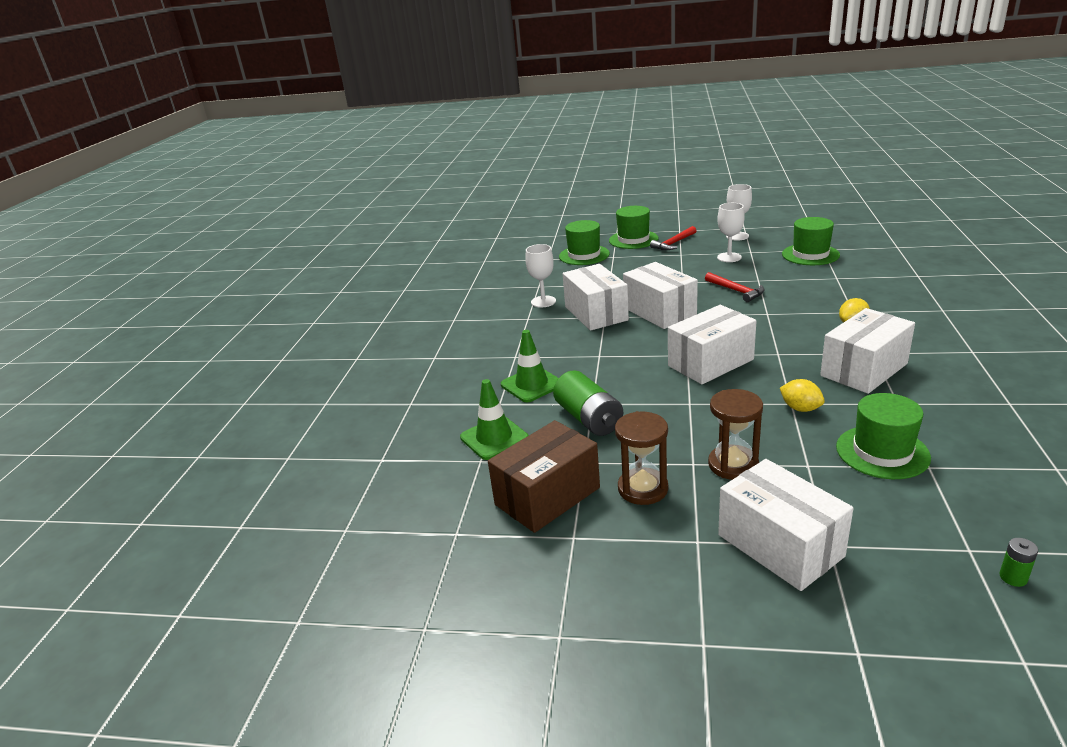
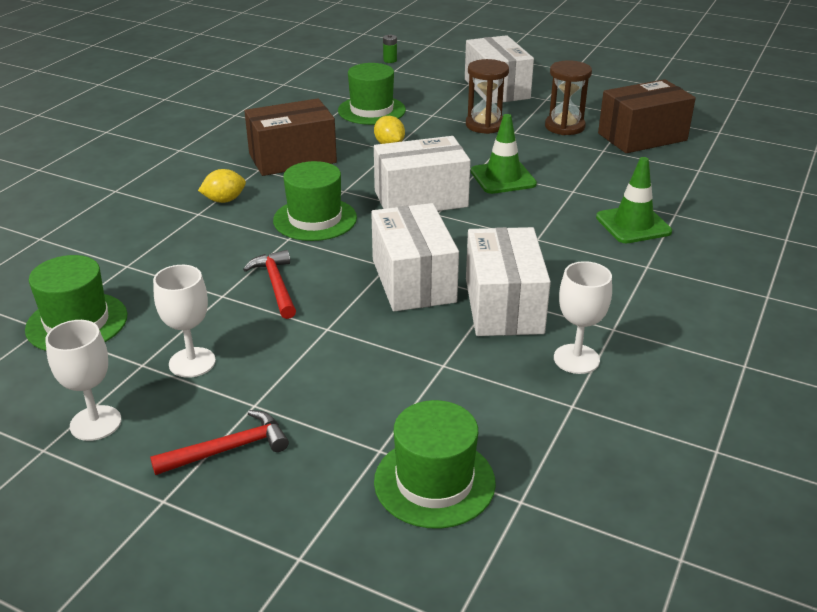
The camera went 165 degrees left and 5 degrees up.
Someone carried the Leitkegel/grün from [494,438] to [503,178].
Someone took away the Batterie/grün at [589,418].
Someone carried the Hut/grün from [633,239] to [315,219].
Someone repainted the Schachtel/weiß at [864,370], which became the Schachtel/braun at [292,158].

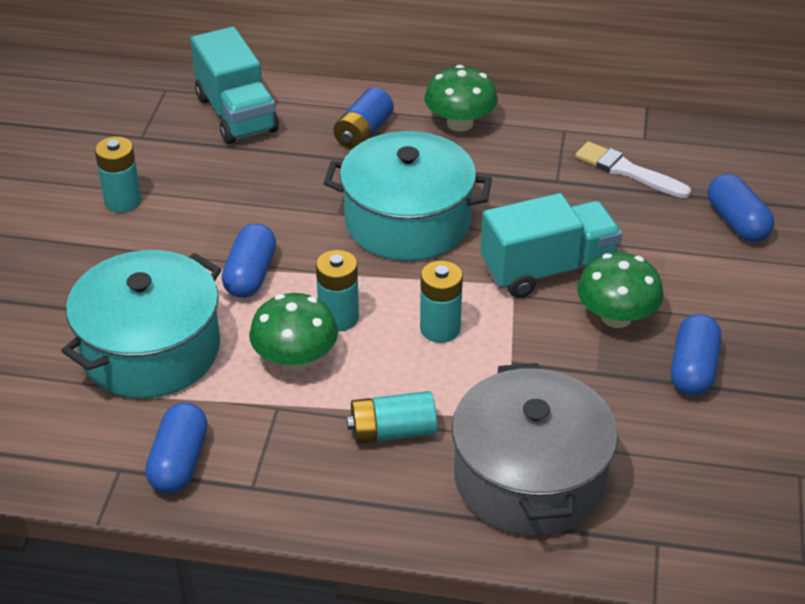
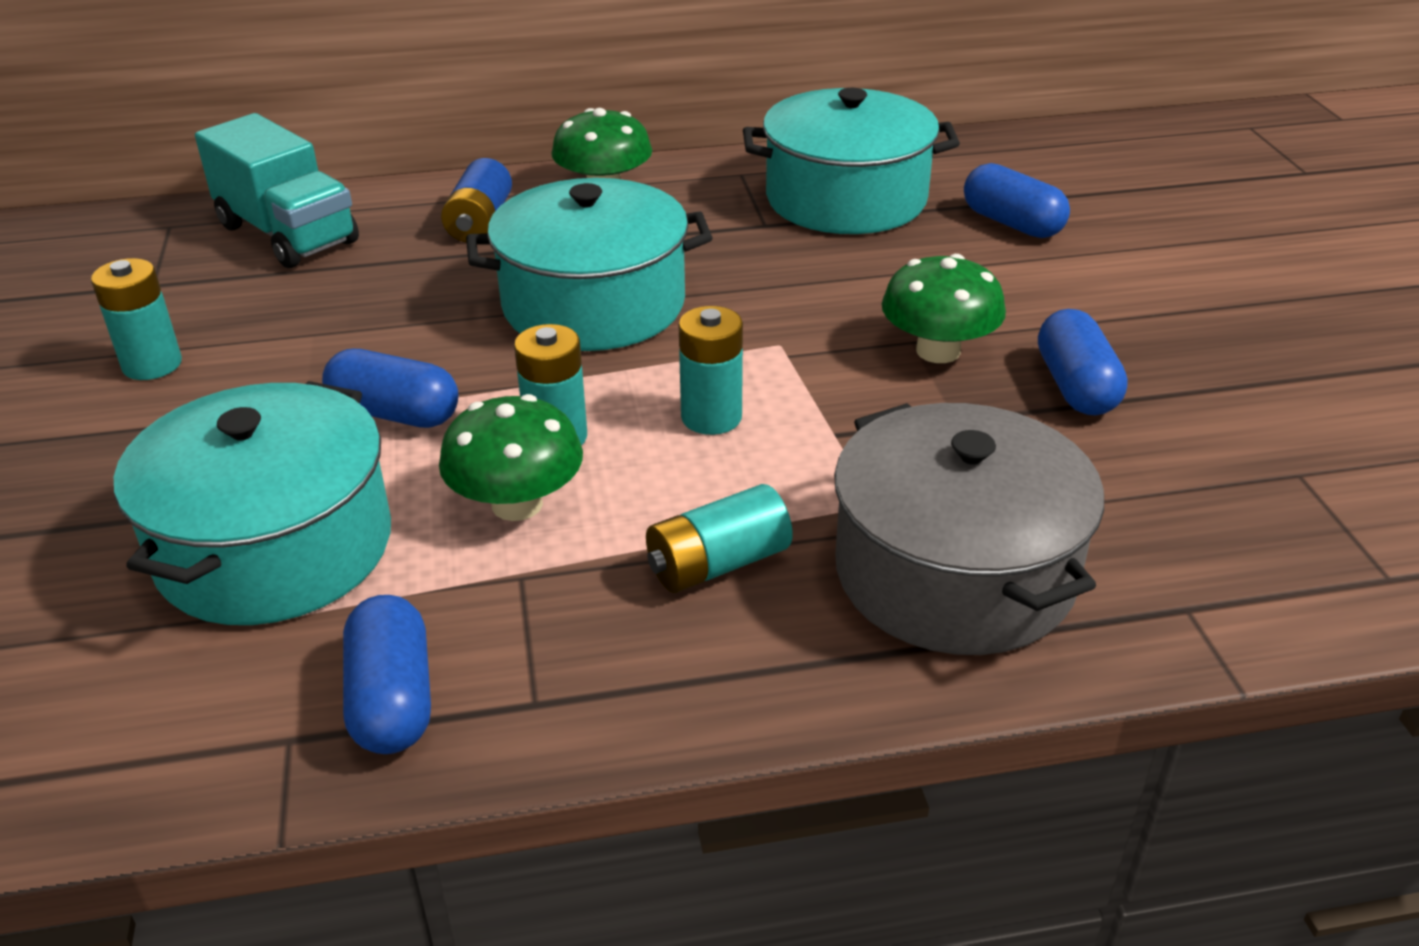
The camera went 20 degrees left and 5 degrees down.
Someone rotated the Kapsel/blau at [250,275] by 60 degrees counterclockwise.
Someone took away the Lastwagen/türkis at [548,269].
Someone swapped the Pinsel/weiß at [627,171] for the Kochtopf/türkis at [846,199].

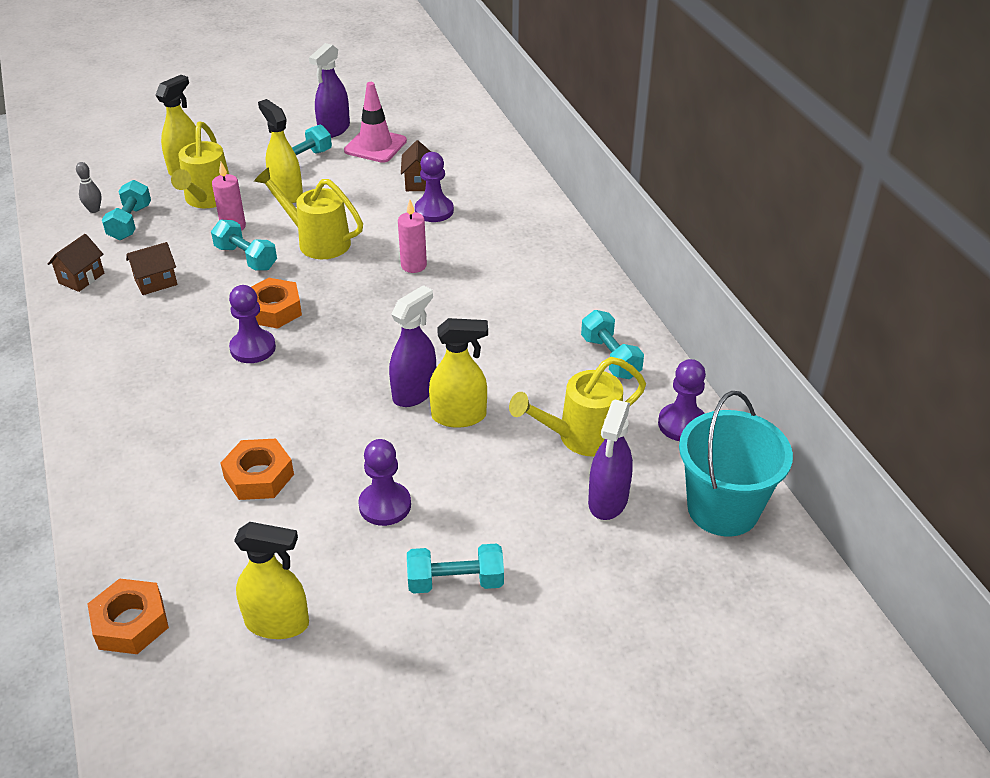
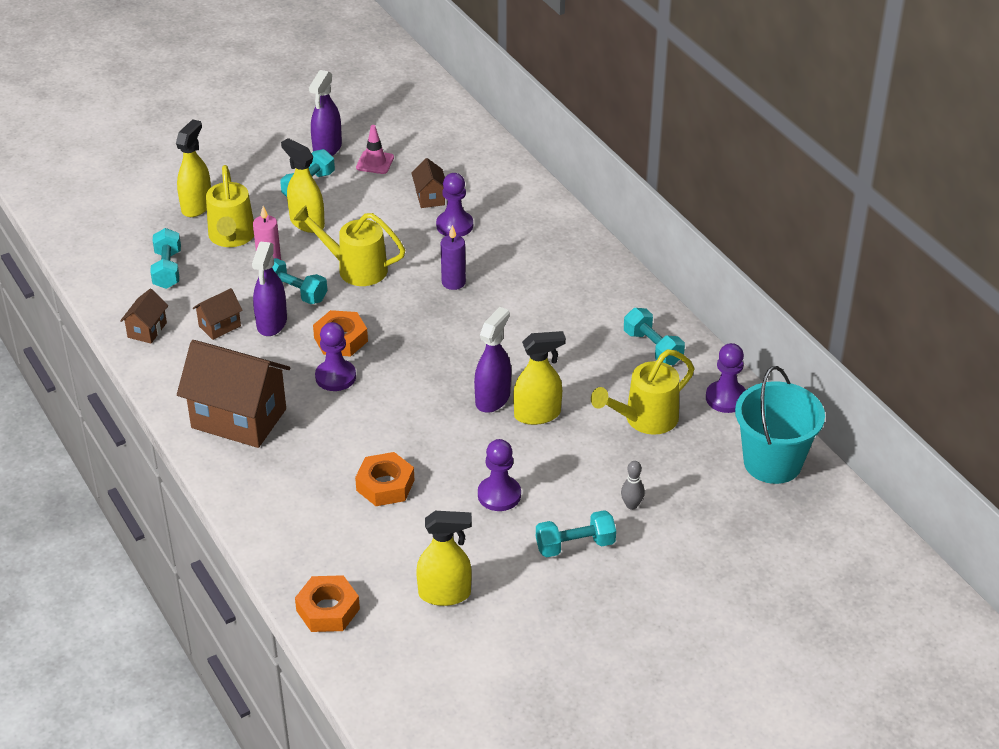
The camera went 10 degrees left and 0 degrees up.
Someone carried the Bowlingkegel/grau from [94,210] to [631,505].
Someone scaled the Leitkegel/rosa at [375,146] by 0.66.
Someone repainted the Kerze/rosa at [413,265], which became the Kerze/lila at [453,282].
Someone carried the Sprühflasche/lila from [608,500] to [271,323].
Someone put down the Haus/braun at [239,418].

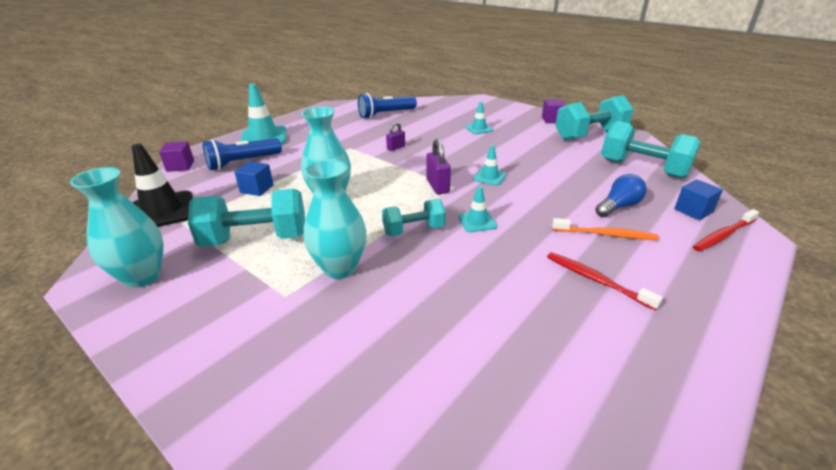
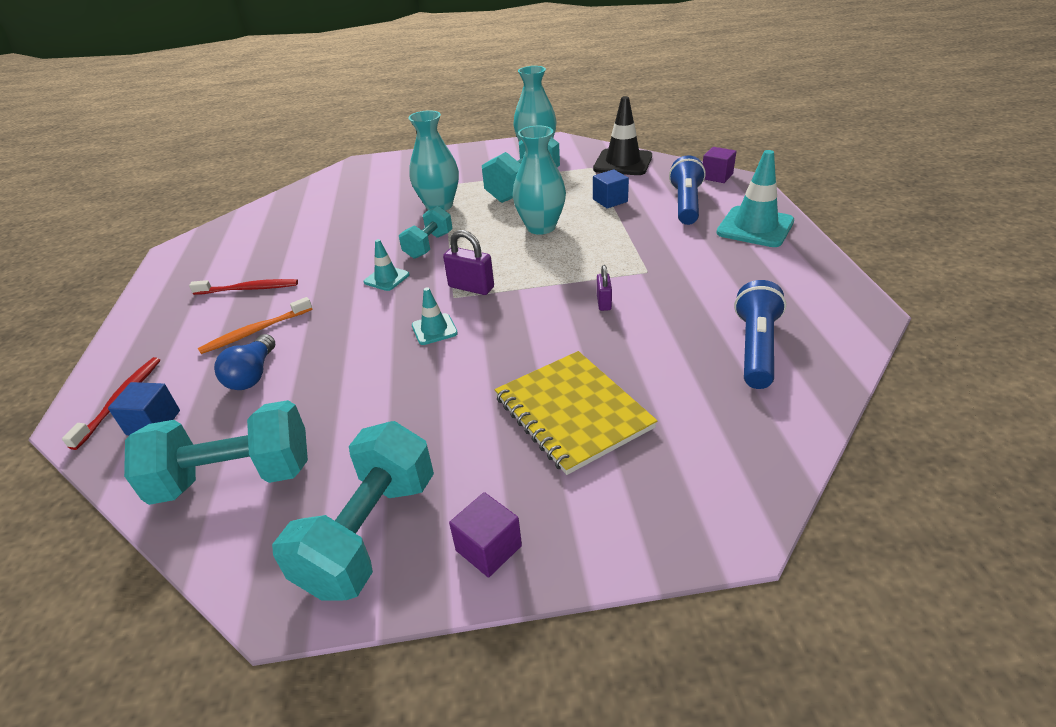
The camera went 135 degrees right and 5 degrees up.
Someone swapped the Leitkegel/türkis at [479,129] for the Notizbuch/gelb at [572,412].

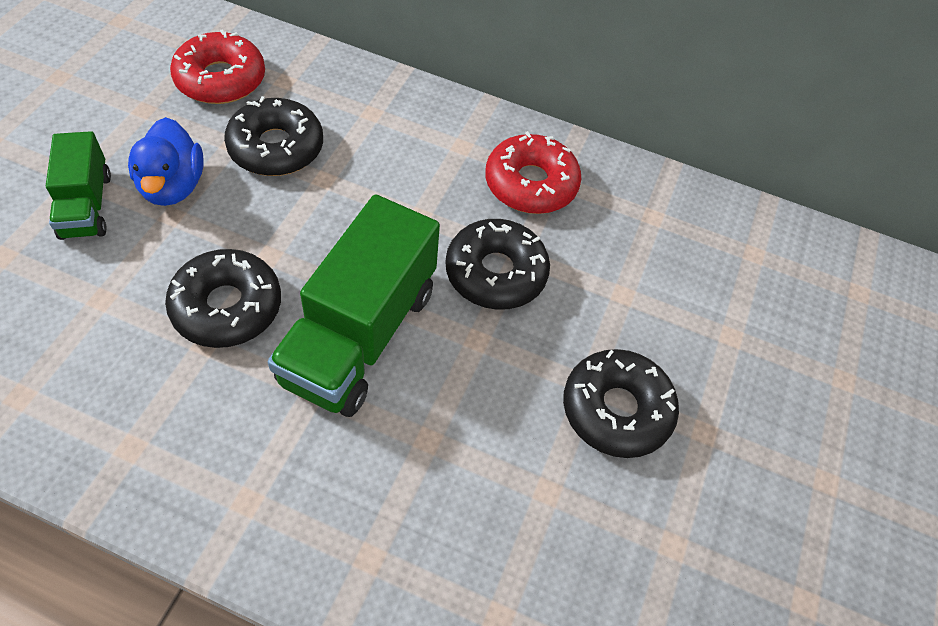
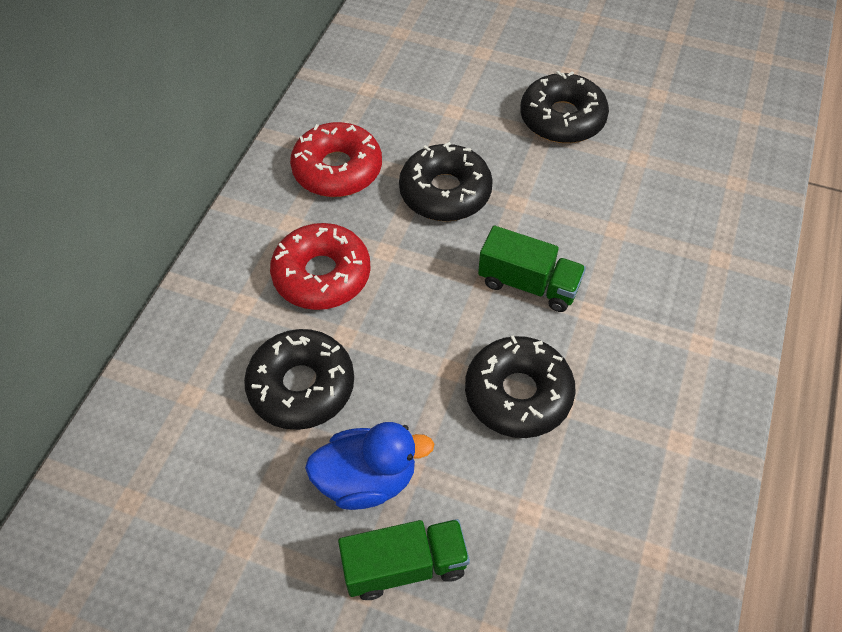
The camera went 85 degrees left and 0 degrees up.
Someone carried the Donut/rot from [221,79] to [322,275].
Someone scaled the Lastwagen/grün at [360,335] by 0.56.

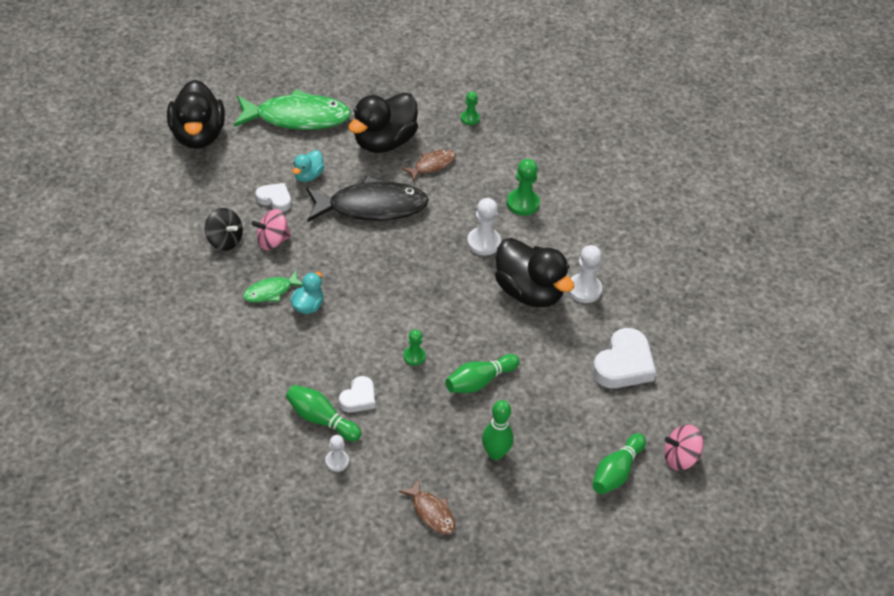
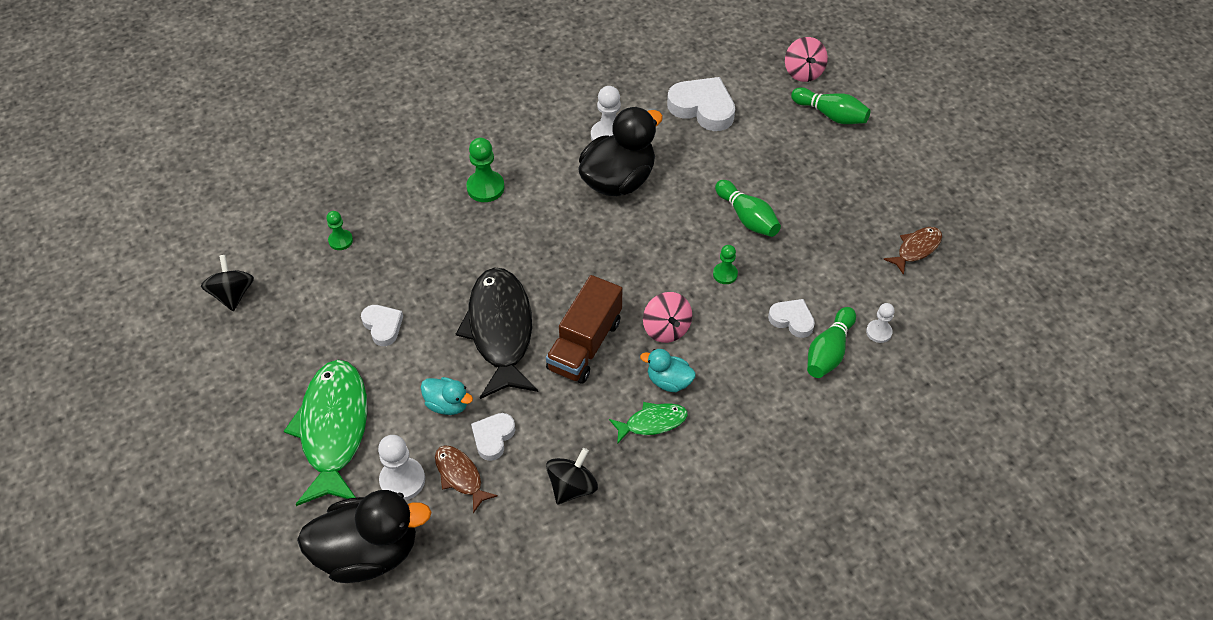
The camera went 90 degrees left and 5 degrees up.
Someone rotated the Fisch/grün at [271,292] by 75 degrees counterclockwise.
Someone carried the Kreisel/rosa from [272,241] to [666,328].
Someone swapped the Ente/schwarz at [384,142] for the Herz/weiß at [383,326].
Someone carried the Fisch/braun from [432,165] to [460,476].
Someone carried the Bauer/weiß from [483,242] to [402,480].
Someone took away the Bowlingkegel/grün at [495,453].
Someone put down the Kreisel/schwarz at [233,294].
Someone put down the Lastwagen/braun at [585,345].

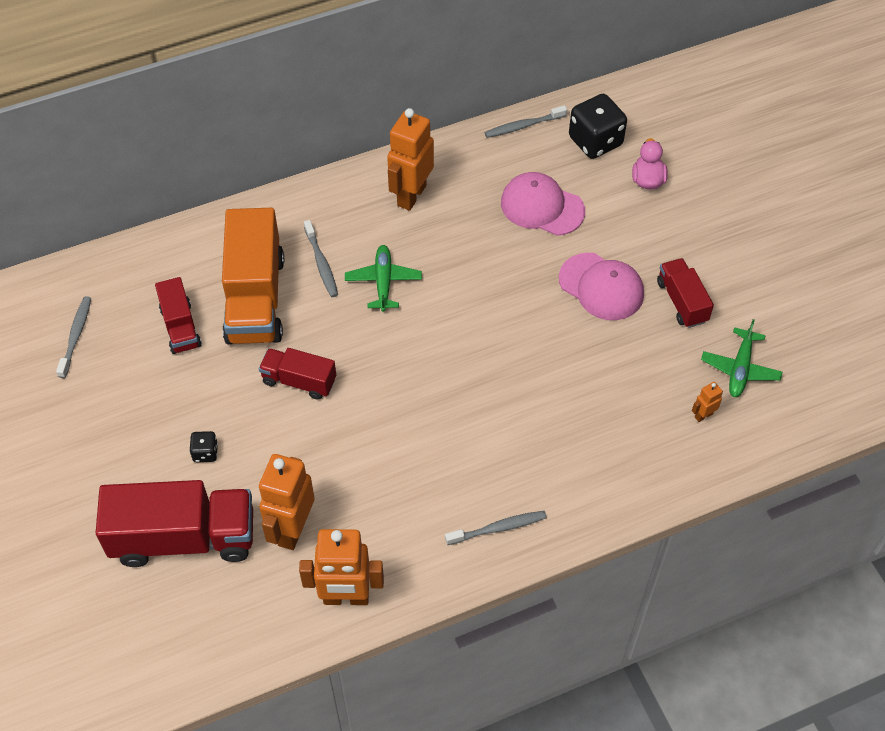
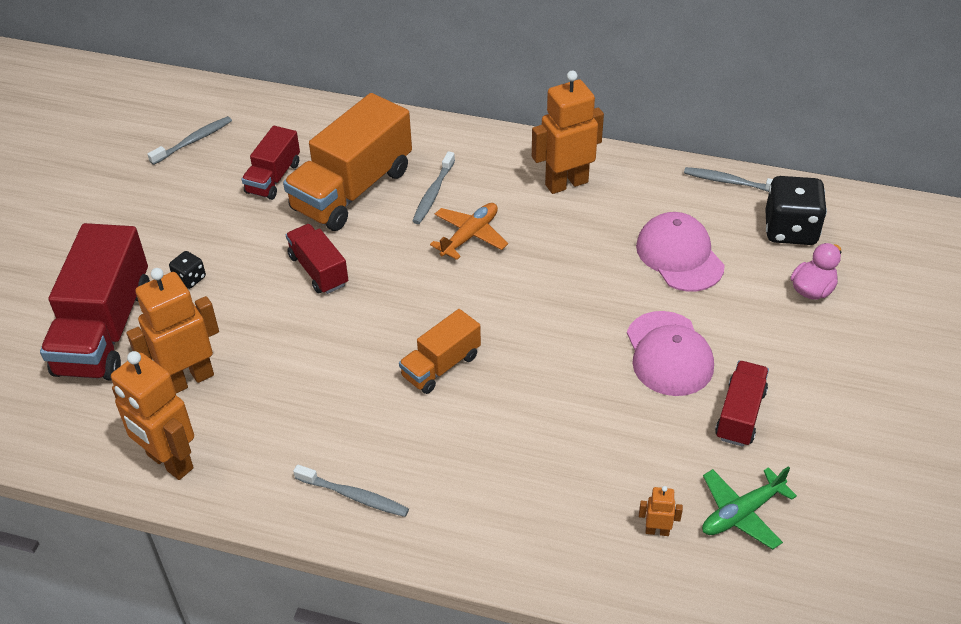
The camera went 40 degrees right and 10 degrees down.
Someone rotated the Lastwagen/rot at [184,538] by 60 degrees clockwise.
Someone repainted the Flugzeug/grün at [383,281], which became the Flugzeug/orange at [470,236].
Someone put down the Lastwagen/orange at [441,366].

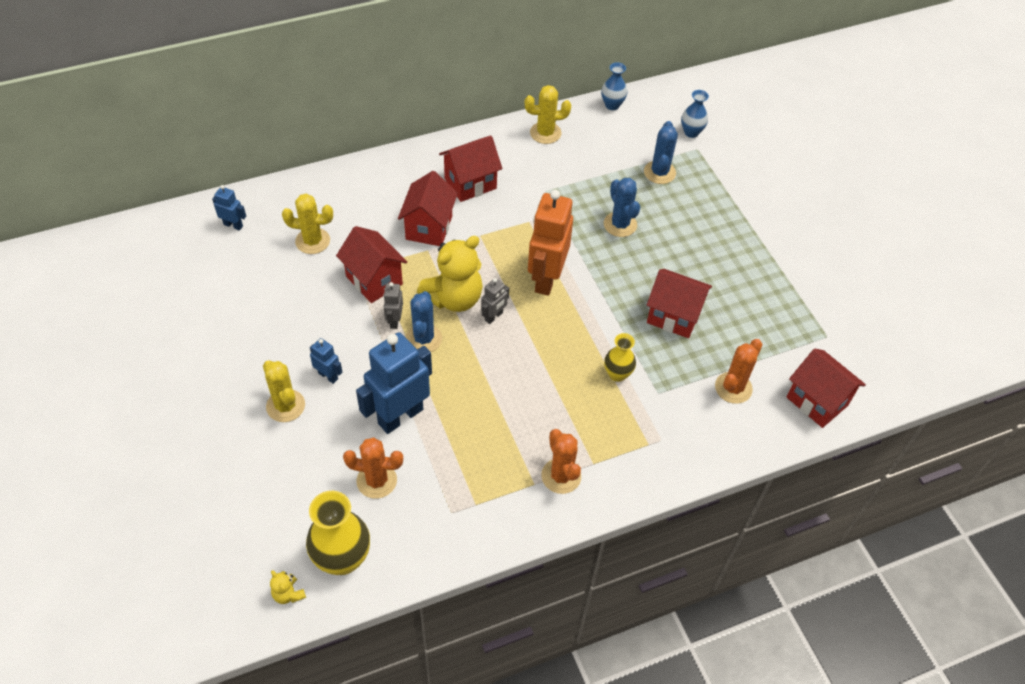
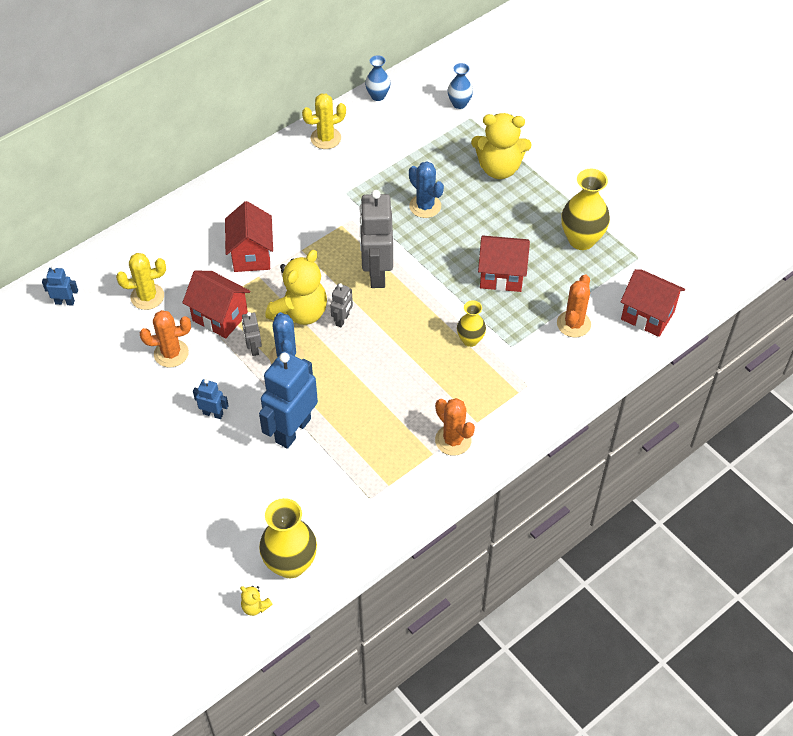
The camera went 15 degrees left and 0 degrees up.
Someone took away the Kaktus/gelb at [285,406].
Someone carried the Kaktus/orange from [376,480] to [171,353].
Someone took away the Haus/rot at [470,183].
Someone repainted the Roboter/orange at [546,278], which became the Roboter/grau at [376,273].
Someone took away the Kaktus/blau at [659,172].
Someone put down the Teddybär/gelb at [499,168].
Someone put down the Vase/gelb at [581,240].

